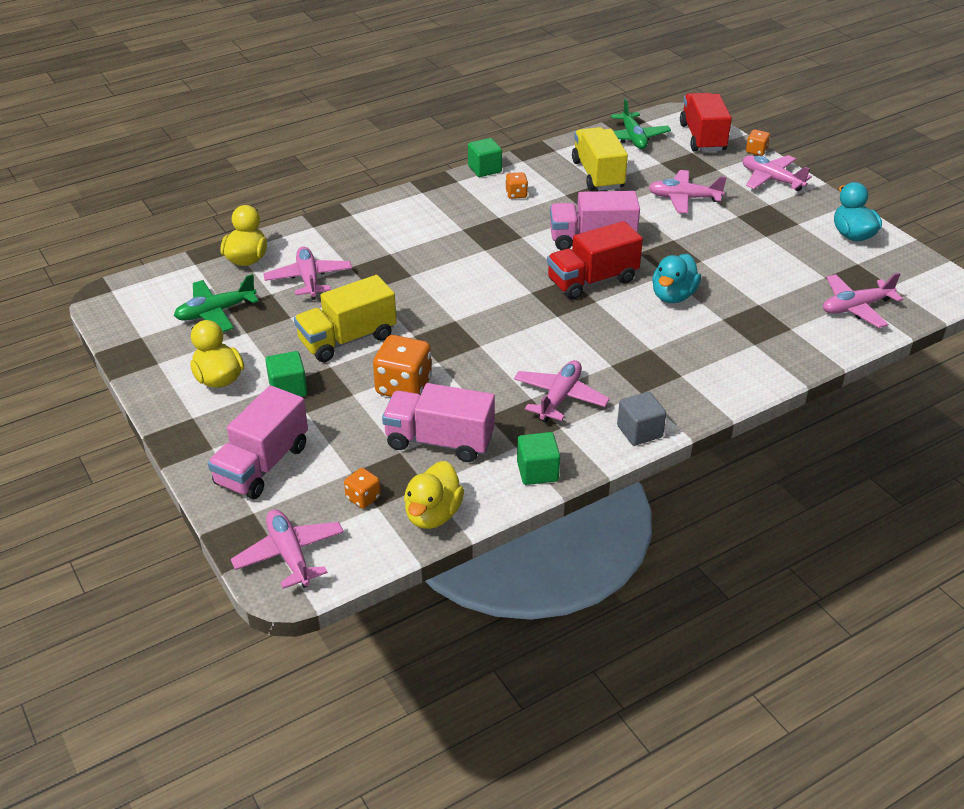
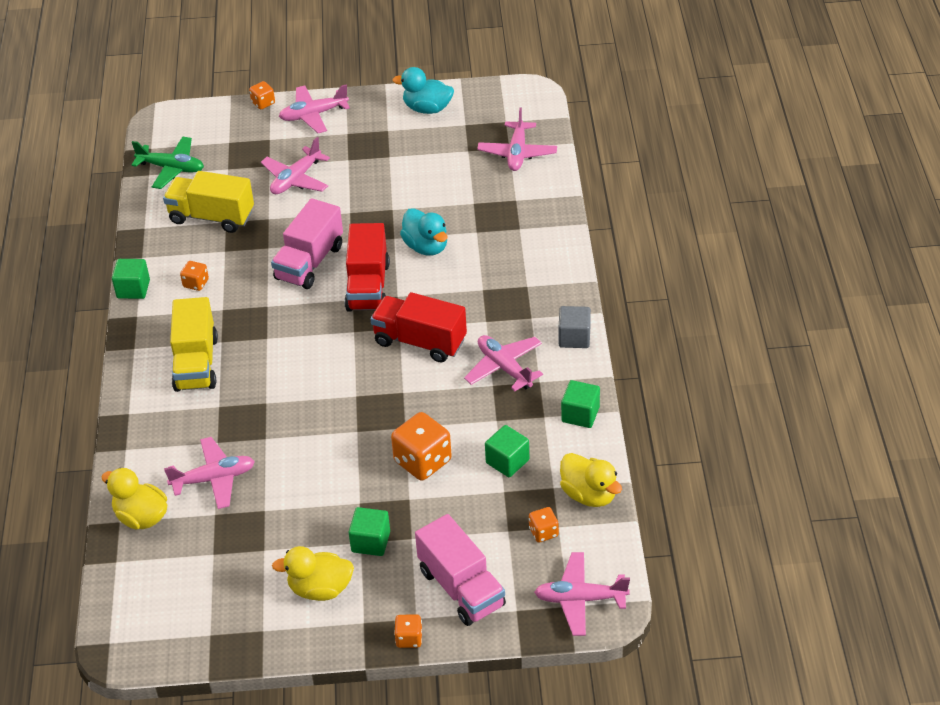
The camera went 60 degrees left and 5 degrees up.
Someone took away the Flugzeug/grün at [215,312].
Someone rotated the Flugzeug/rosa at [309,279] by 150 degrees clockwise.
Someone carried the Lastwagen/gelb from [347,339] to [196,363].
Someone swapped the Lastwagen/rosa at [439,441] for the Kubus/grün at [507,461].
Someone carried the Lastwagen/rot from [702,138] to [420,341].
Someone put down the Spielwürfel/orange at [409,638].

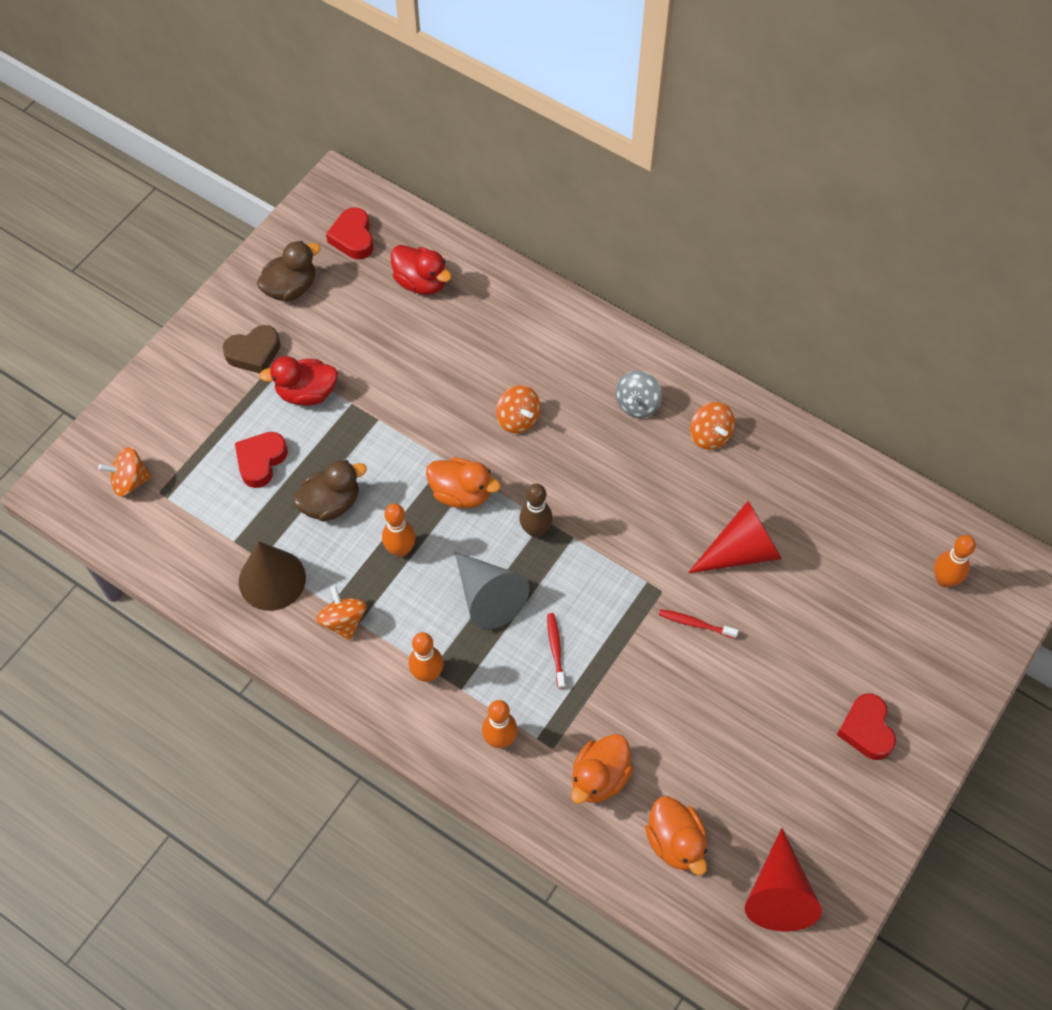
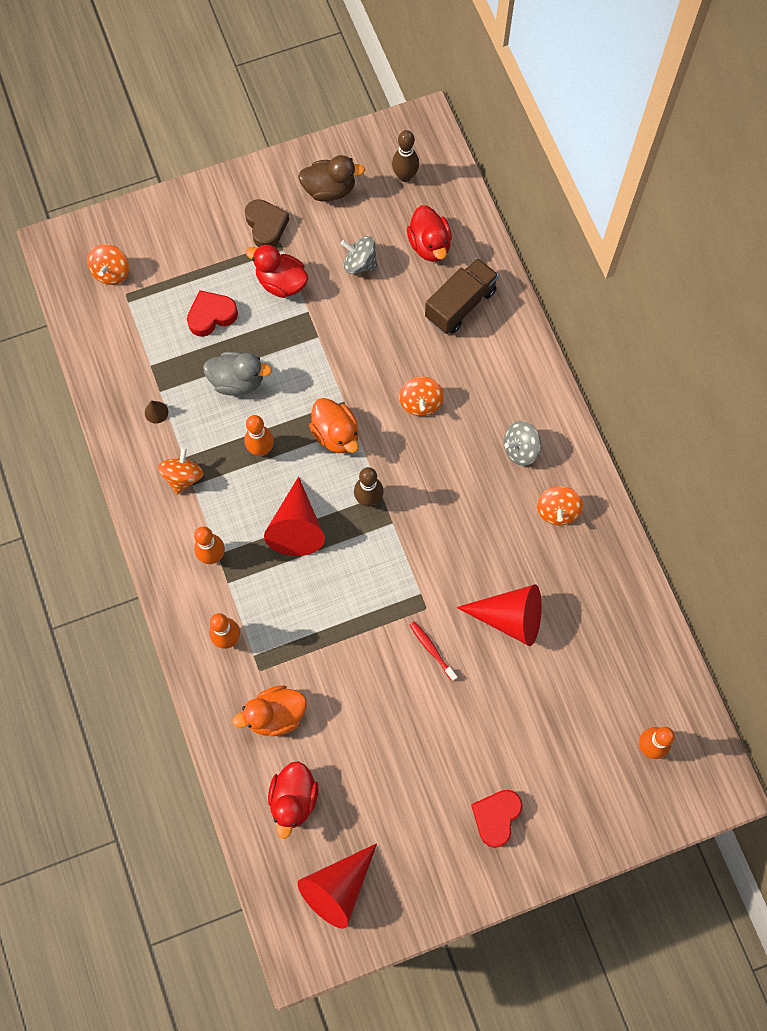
The camera went 35 degrees right and 10 degrees up.
Someone rotated the Kreisel/orange at [130,481] by 105 degrees counterclockwise.
Someone rotated the Herz/braun at [254,353] by 120 degrees counterclockwise.
Someone scaled the Kegel/braun at [272,579] by 0.41.
Someone repainted the Ente/braun at [331,503], which became the Ente/grau at [237,381].
Someone swapped the Herz/rot at [353,238] for the Bowlingkegel/braun at [405,176].
Someone repainted the Kegel/grau at [488,597], which became the Kegel/rot at [296,527].
Someone took away the Zahnbürste/rot at [555,649].
Someone repainted the Ente/orange at [675,842], which became the Ente/rot at [293,799].
Someone put down the Kreisel/grau at [360,263].
Someone put down the Lastwagen/braun at [460,304].

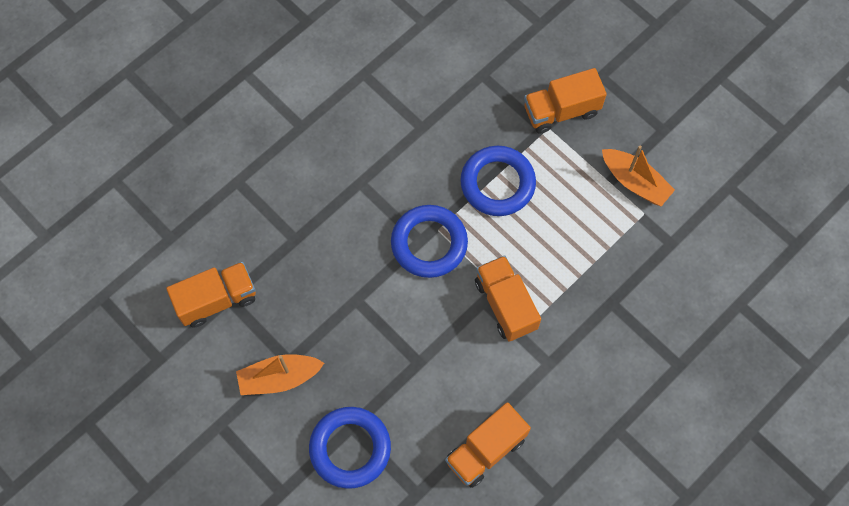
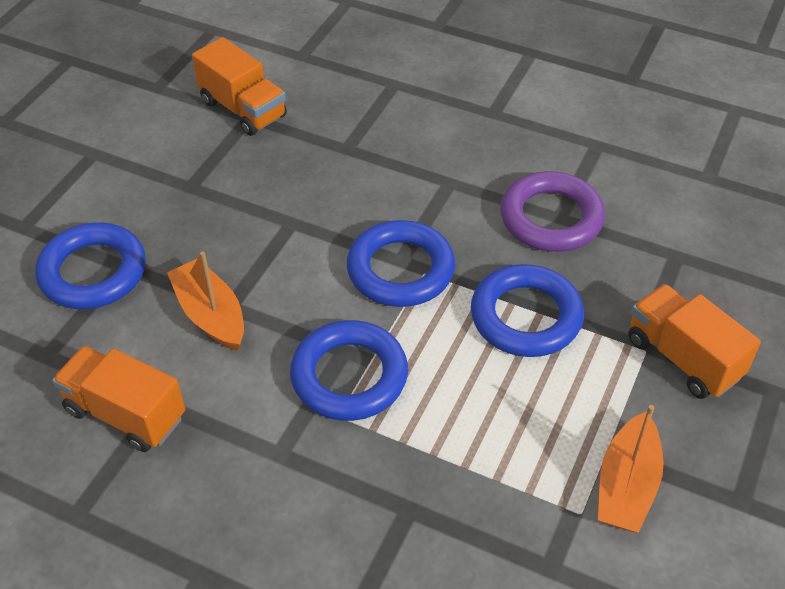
The camera went 70 degrees right and 20 degrees down.
Someone carried the Boot/orange from [279,378] to [210,315].
Someone swapped the Lastwagen/orange at [505,304] for the Ring/blau at [349,376].
Someone put down the Ring/lila at [551,218].

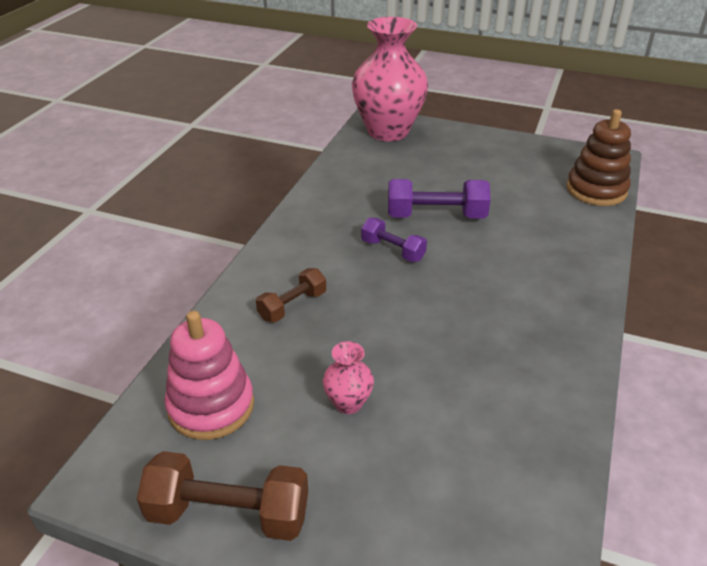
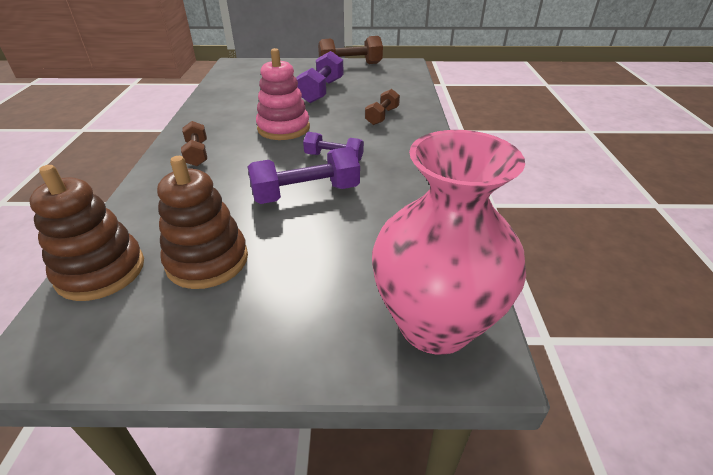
The camera went 160 degrees right and 0 degrees up.
Someone carried the Stapelspielzeug/rosa from [211,406] to [283,128].
Someone swapped the Vase/rosa at [348,403] for the Hantel/lila at [321,91].
Someone put down the Stapelspielzeug/braun at [207,260].
Someone put down the Hantel/braun at [197,154].

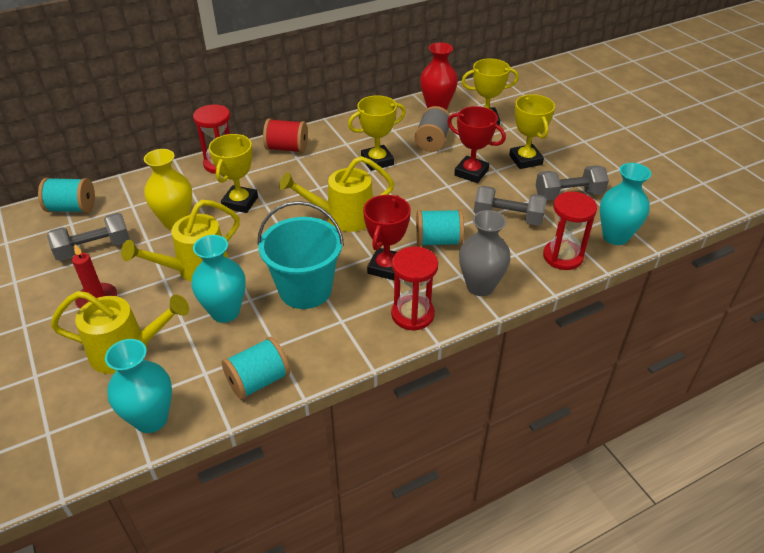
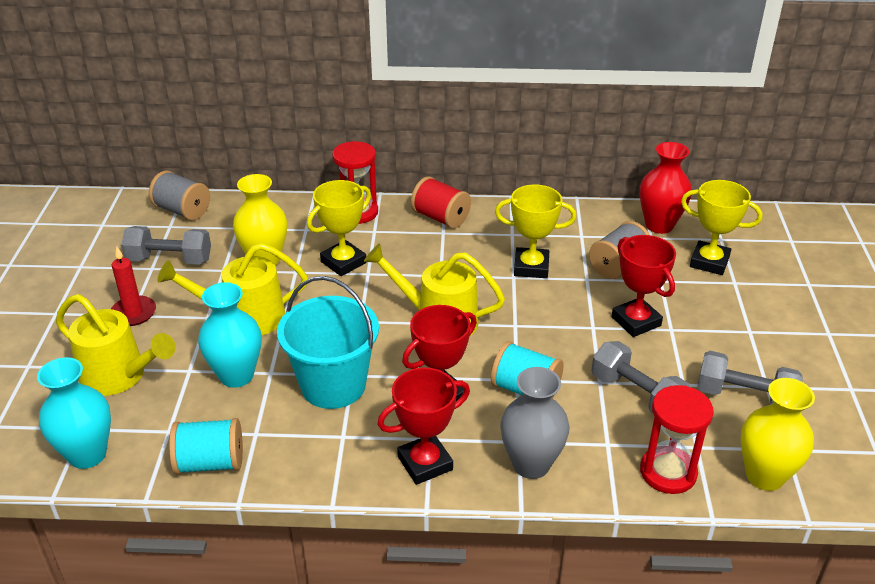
The camera went 30 degrees right and 5 degrees down.
Someone repainted the Garnrolle/türkis at [72,208], which became the Garnrolle/grau at [182,211].
Someone swapped the Sanduhr/rot at [412,314] for the Pokal/rot at [425,463].
Someone took away the Pokal/gelb at [525,160].
Someone repainted the Vase/türkis at [615,236], which became the Vase/gelb at [764,476].

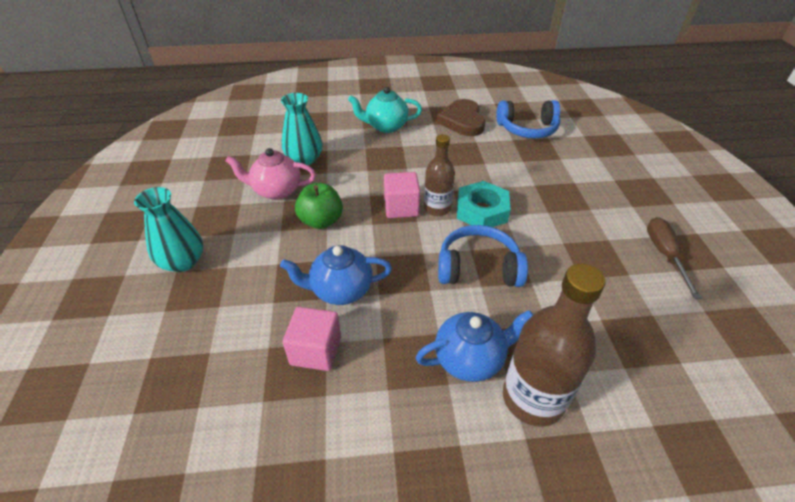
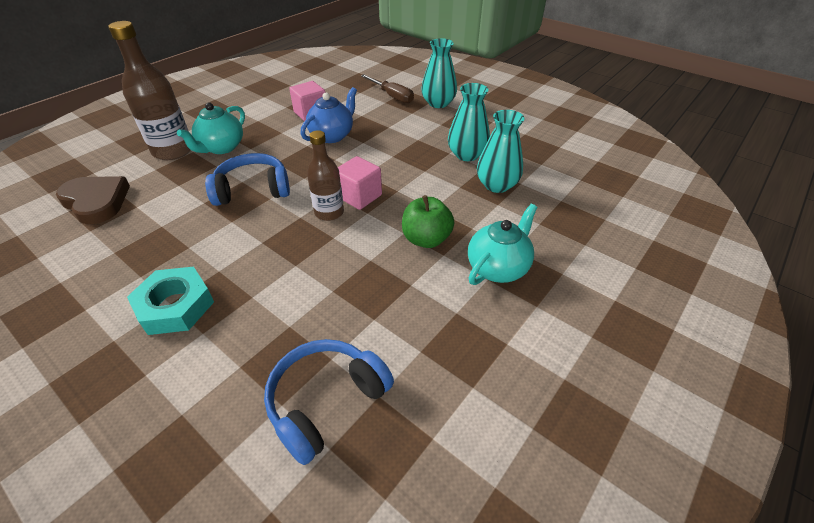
The camera went 135 degrees right and 0 degrees up.
Someone swapped the Teekanne/rosa at [276,191] for the Vase/türkis at [467,155].
Someone carried the Apfel/grün from [321,221] to [426,239].
Someone repainted the Teekanne/blau at [470,359], which became the Teekanne/türkis at [221,147].
Someone carried the Herz/braun from [462,121] to [96,201].
Someone rotated the Kopfhörer/blau at [478,268] by 150 degrees counterclockwise.
Someone carried the Sechskantmutter/türkis from [481,211] to [175,306].
Someone carried the Schraubenzieher/braun from [664,255] to [392,96].

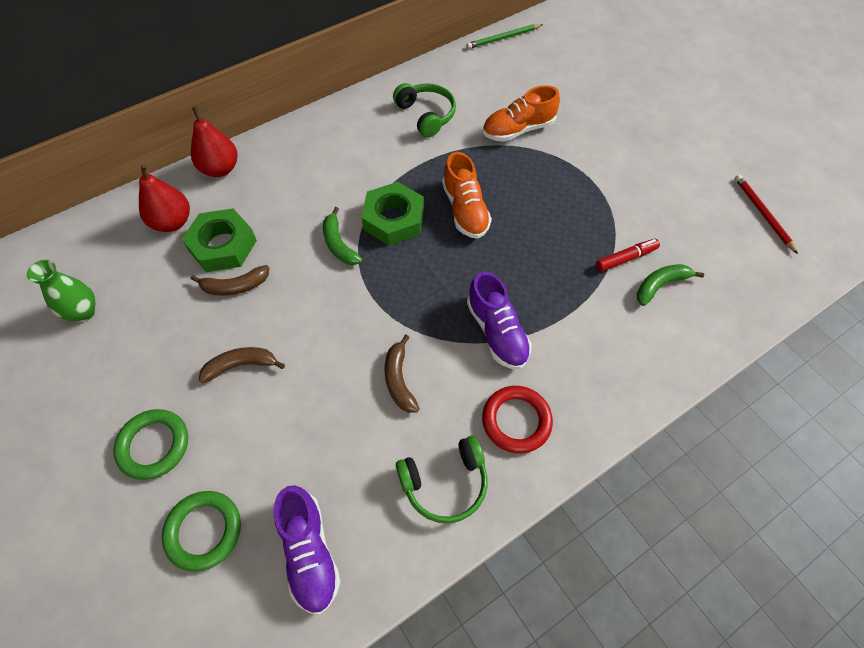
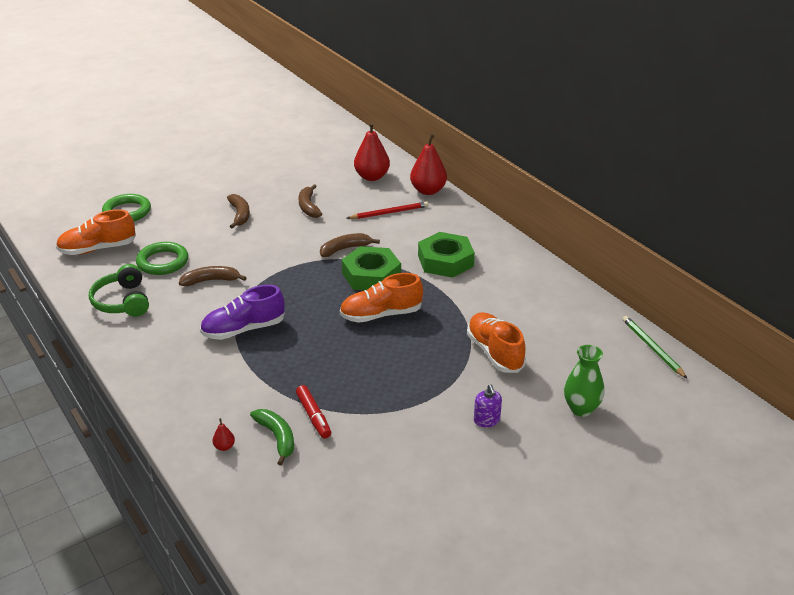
The camera went 90 degrees right and 25 degrees down.
Someone carried the Vase/grün from [84,312] to [581,409].
Someone carried the Ring/grün from [154,445] to [163,262].
Someone carried the Sechskantmutter/grün from [223,245] to [445,261].
Someone repainted the Schuh/lila at [309,552], which became the Schuh/orange at [97,249].
Someone repainted the Banane/grün at [339,244], which became the Banane/braun at [345,249].
Someone took away the Kopfhörer/grün at [426,115].
Someone took away the Ring/rot at [516,421].
Someone carried the Bleistift/rot from [762,214] to [389,213].
Someone put down the Birne/rot at [224,447].
Someone put down the Seifenspender/lila at [486,420].

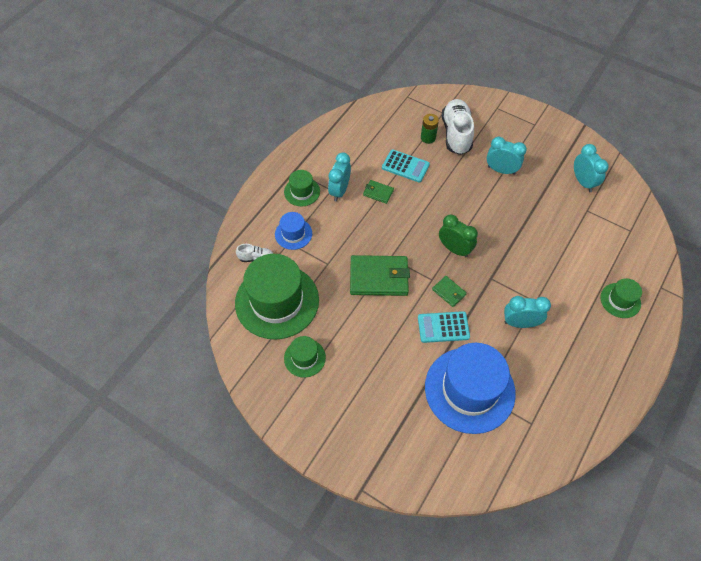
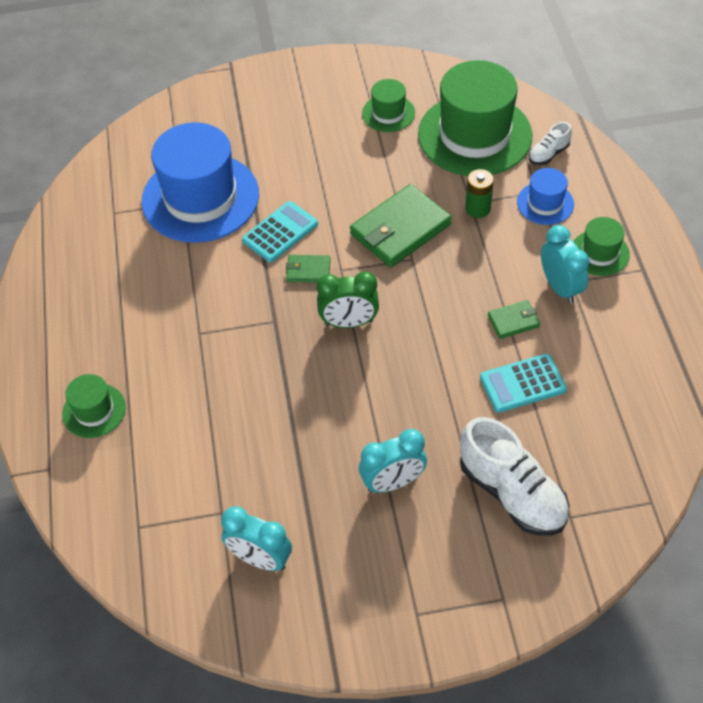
The camera went 140 degrees right and 5 degrees down.
Someone carried the Batterie/grün from [428,138] to [477,208].
Someone took away the Wecker/türkis at [520,323].

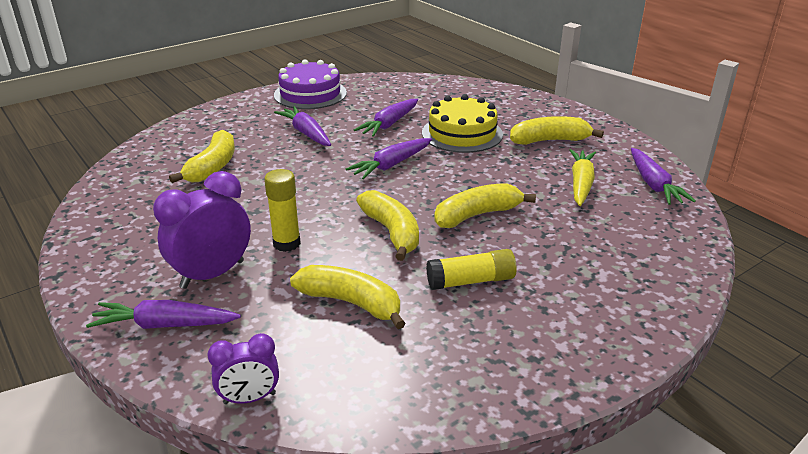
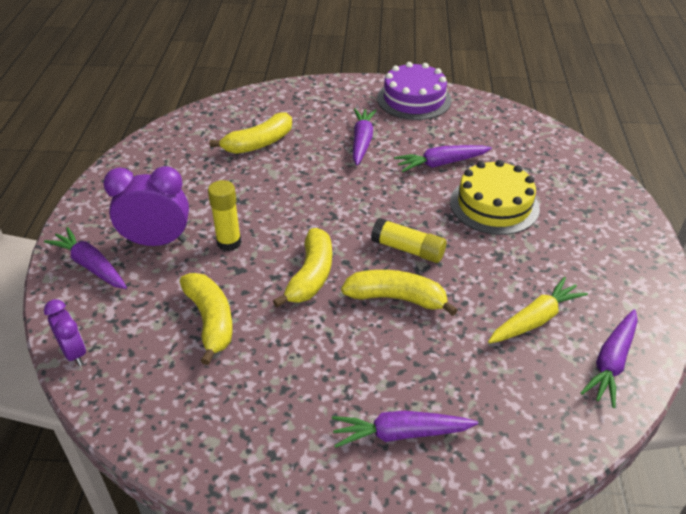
The camera went 40 degrees right and 10 degrees up.
Someone rotated the Wecker/lila at [249,398] by 150 degrees counterclockwise.
Someone carried the Karotte/lila from [391,165] to [400,434].
Someone carried the Klebestift/gelb from [471,281] to [408,249].
Someone took away the Banane/gelb at [549,140].

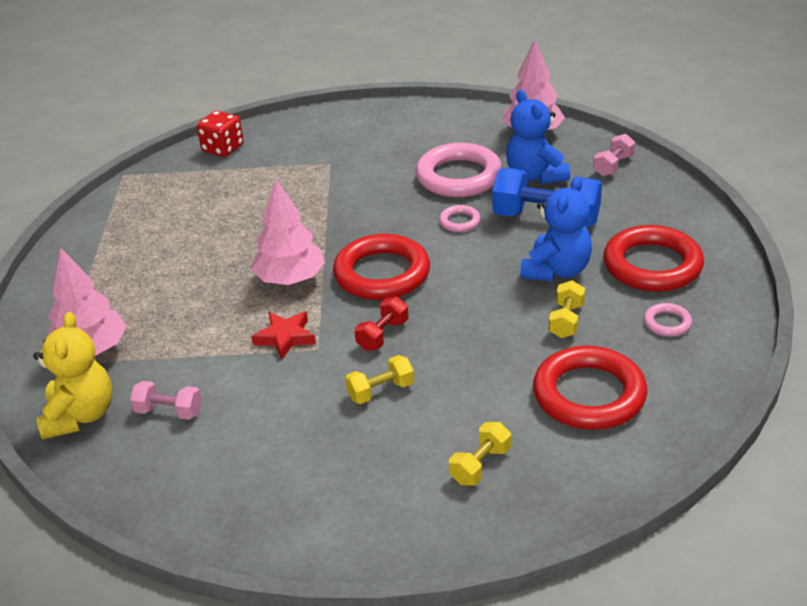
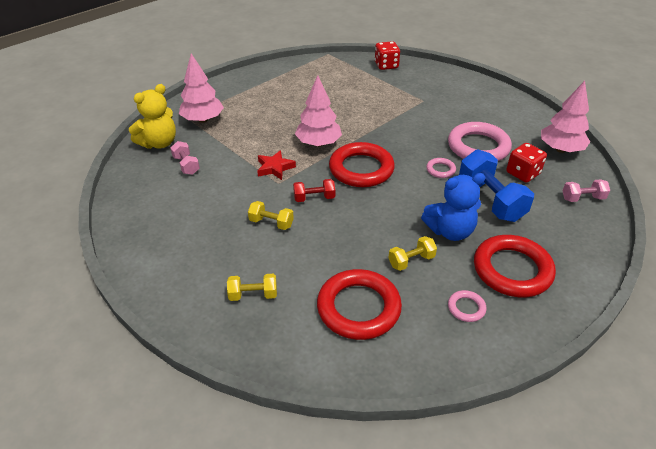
The camera went 45 degrees right and 5 degrees up.
Someone swapped the Teddybär/blau at [535,176] for the Spielwürfel/rot at [523,173].

